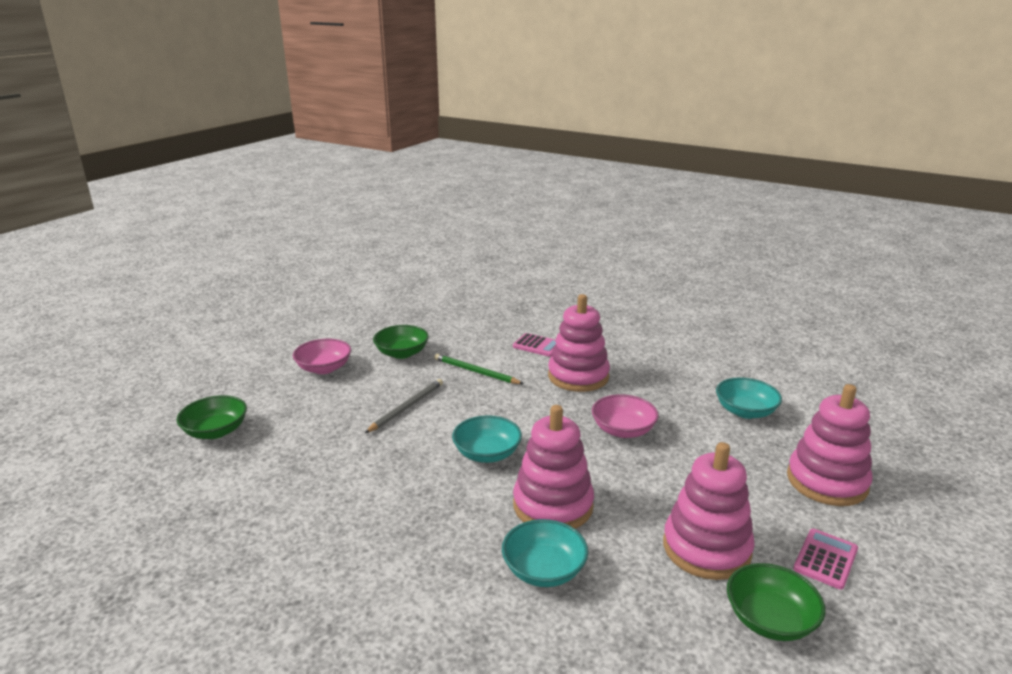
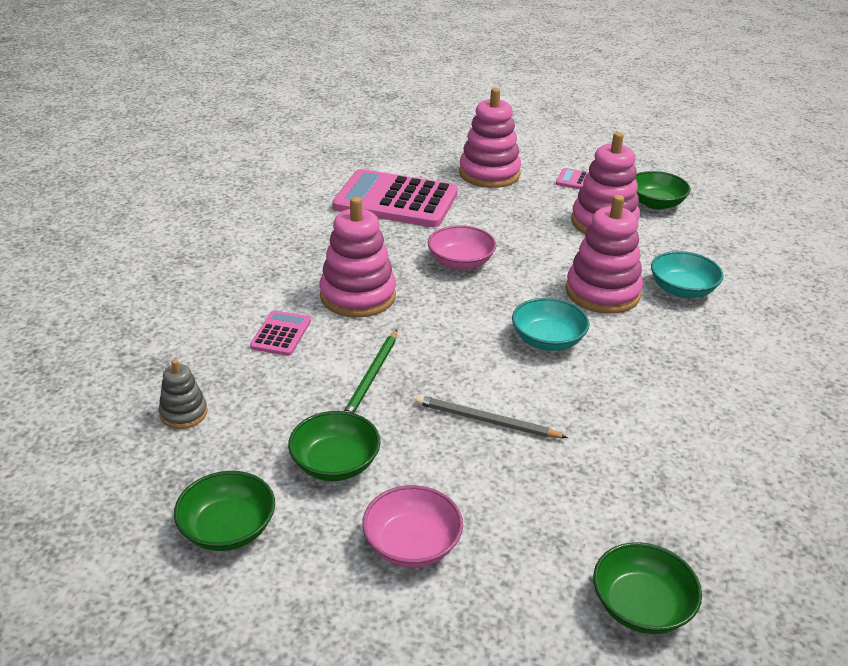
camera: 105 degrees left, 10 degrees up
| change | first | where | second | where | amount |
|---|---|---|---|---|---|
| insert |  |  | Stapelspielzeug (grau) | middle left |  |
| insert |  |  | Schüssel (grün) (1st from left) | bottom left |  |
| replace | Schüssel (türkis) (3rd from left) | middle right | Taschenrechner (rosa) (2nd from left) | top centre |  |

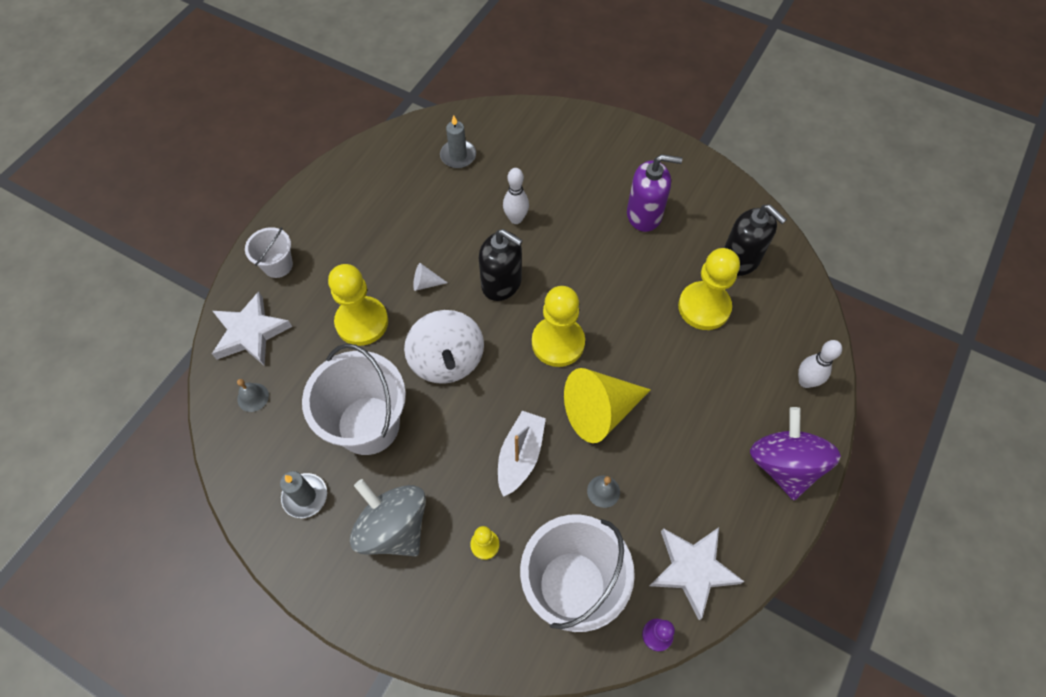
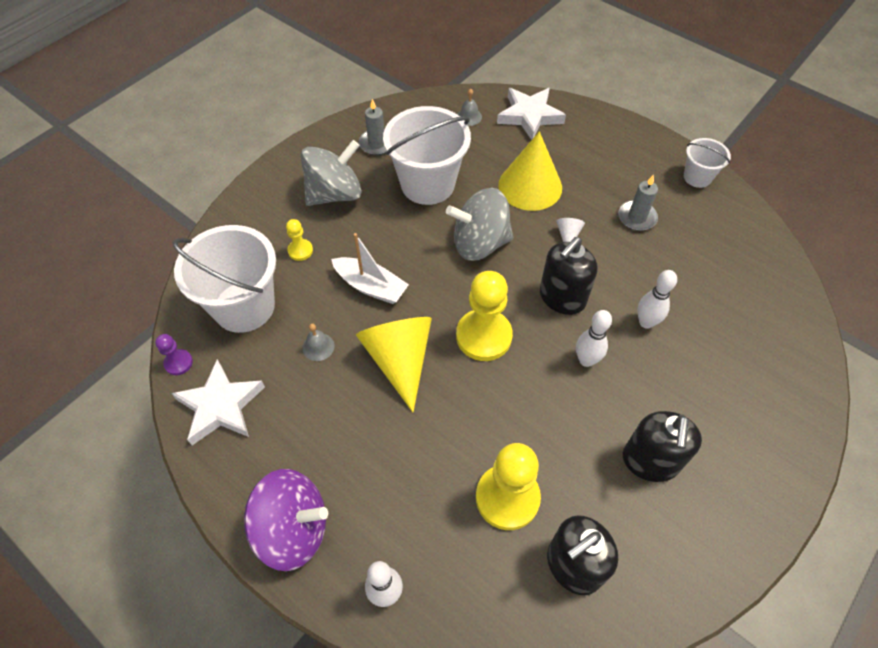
camera: 100 degrees right, 5 degrees down
| change | first | where | second | where | amount |
|---|---|---|---|---|---|
| recolor | Kreisel (weiß) | centre | Kreisel (grau) (2nd from left) | centre |  |
| replace | Bauer (gelb) (1st from left) | centre | Kegel (gelb) (2nd from left) | top centre |  |
| insert |  |  | Bowlingkegel (weiß) (2nd from left) | middle right |  |
| move | Kerze (grau) (2nd from left) | top centre |  | top right |  |
| recolor | Seifenspender (lila) | top centre | Seifenspender (schwarz) (3rd from left) | bottom right |  |
| move | Eimer (weiß) (1st from left in the first image) | middle left | Eimer (weiß) (3rd from left) | top right |  |

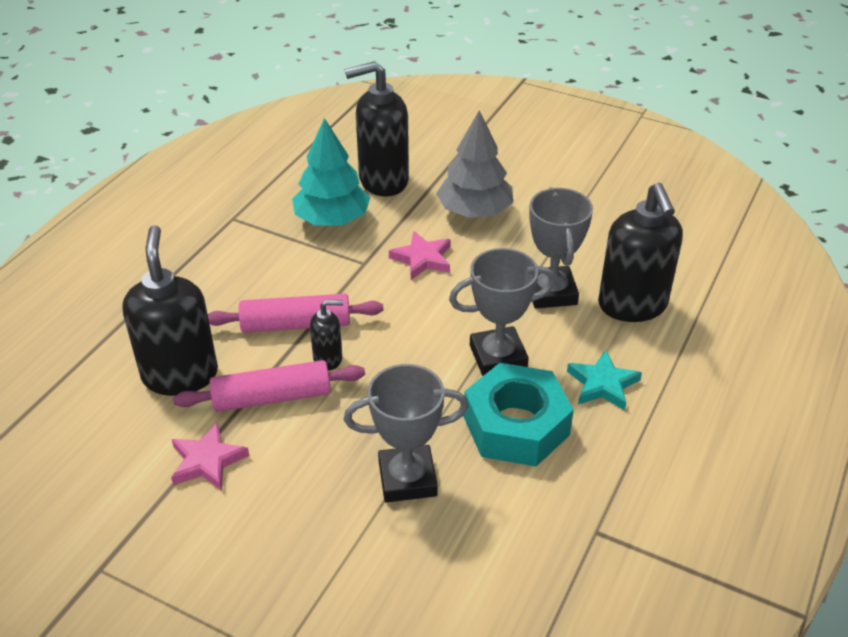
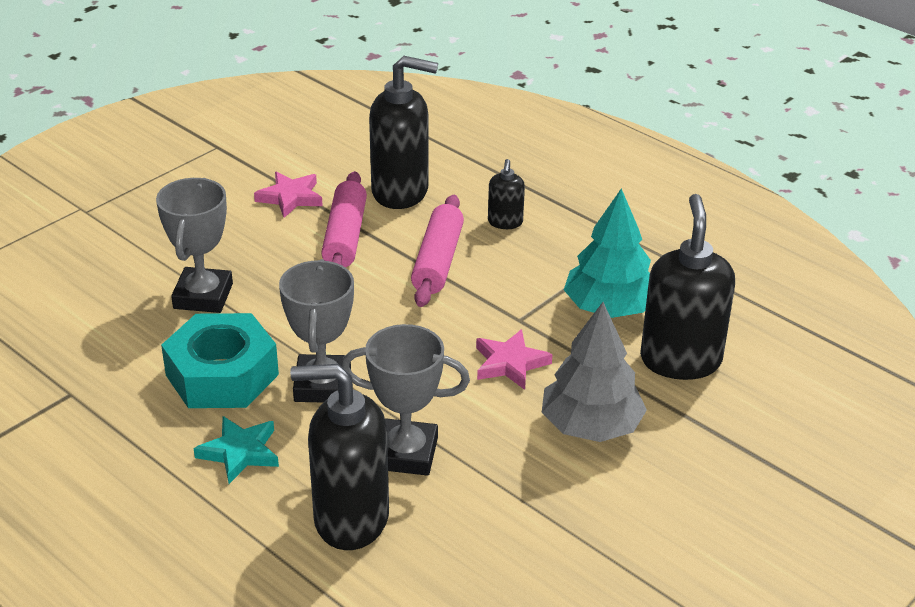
camera: 105 degrees right, 5 degrees down
| change | first | where | second | where | amount |
|---|---|---|---|---|---|
| move | Seifenspender (schwarz) (2nd from left in the first image) | centre | Seifenspender (schwarz) (3rd from left) | top centre |  |

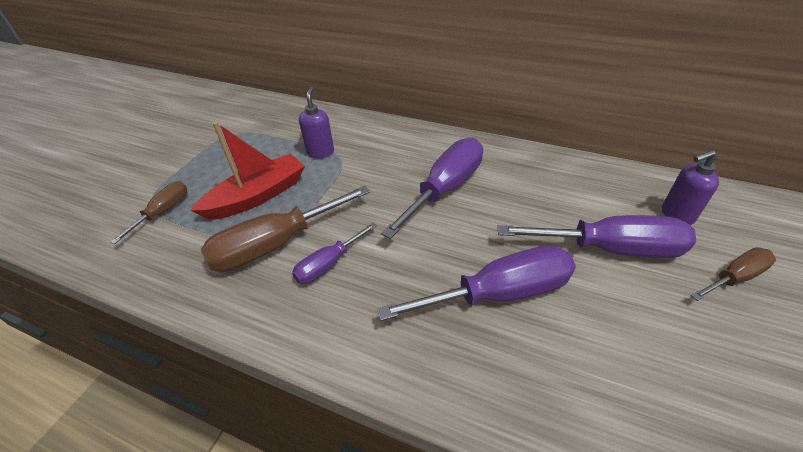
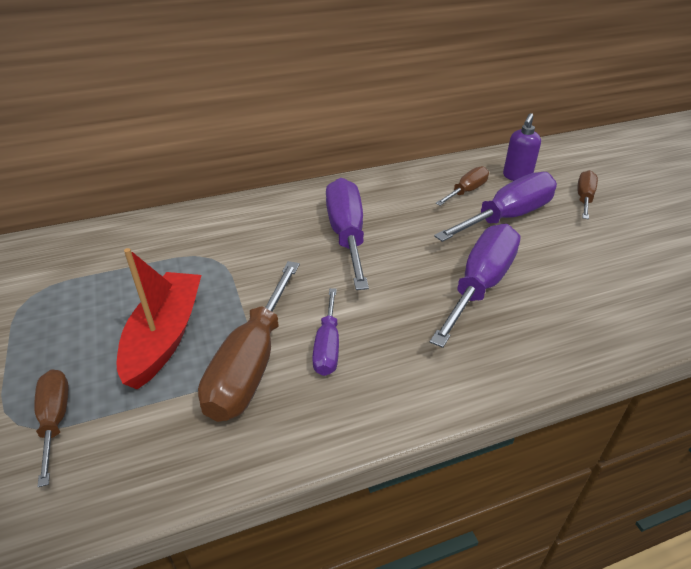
camera: 45 degrees left, 5 degrees down
| change | first | where | second | where | amount |
|---|---|---|---|---|---|
| insert |  |  | Schraubenzieher (braun) (3rd from left) | top right |  |
| delete | Seifenspender (lila) (1st from left) | top centre |  |  |  |

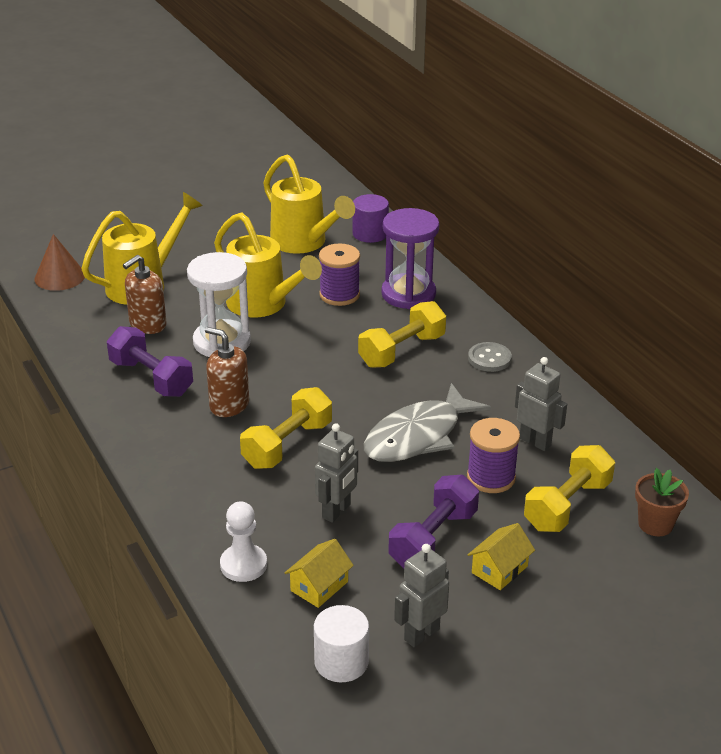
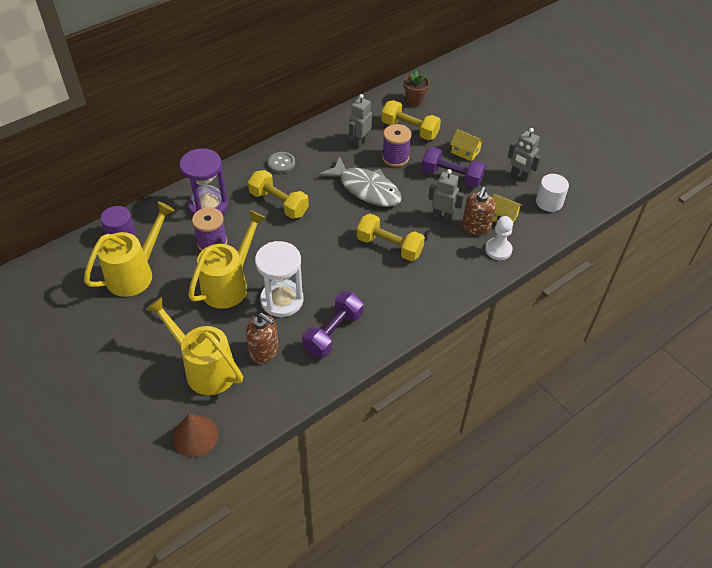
camera: 100 degrees left, 15 degrees up
| change | first | where | second | where | amount |
|---|---|---|---|---|---|
| move | Seifenspender (braun) (2nd from left) | middle left |  | middle right |  |

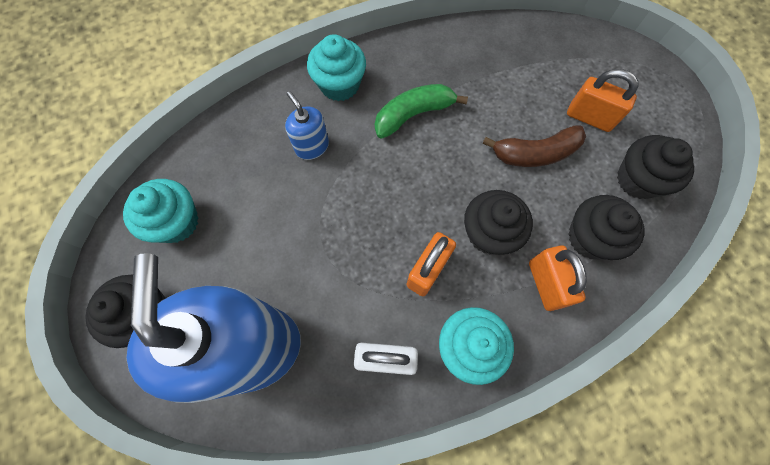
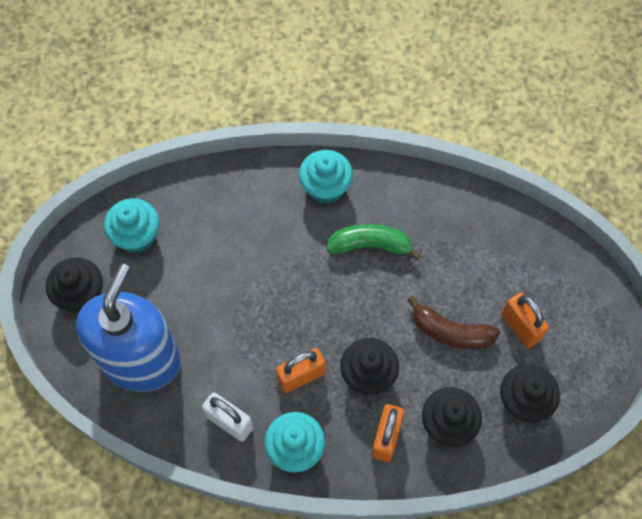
camera: 30 degrees right, 5 degrees down
| change | first | where | second | where | amount |
|---|---|---|---|---|---|
| delete | Seifenspender (blau) (2nd from left) | top centre |  |  |  |

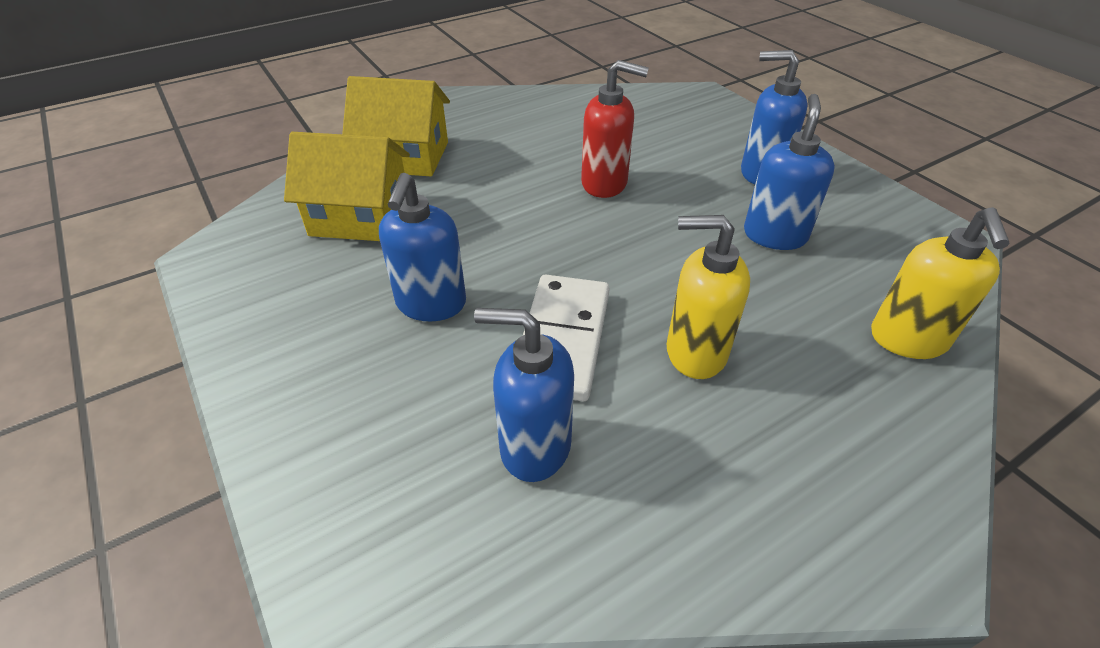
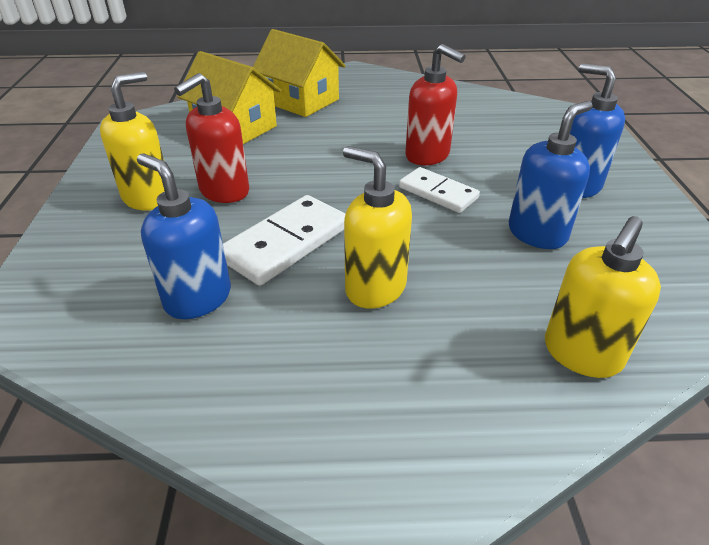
camera: 30 degrees right, 5 degrees down
| change | first | where | second | where | amount |
|---|---|---|---|---|---|
| insert |  |  | Seifenspender (gelb) (1st from left) | top left |  |
| recolor | Seifenspender (blau) (1st from left) | centre | Seifenspender (rot) (1st from left) | top left |  |
| insert |  |  | Dominostein (weiß) (2nd from left) | centre |  |

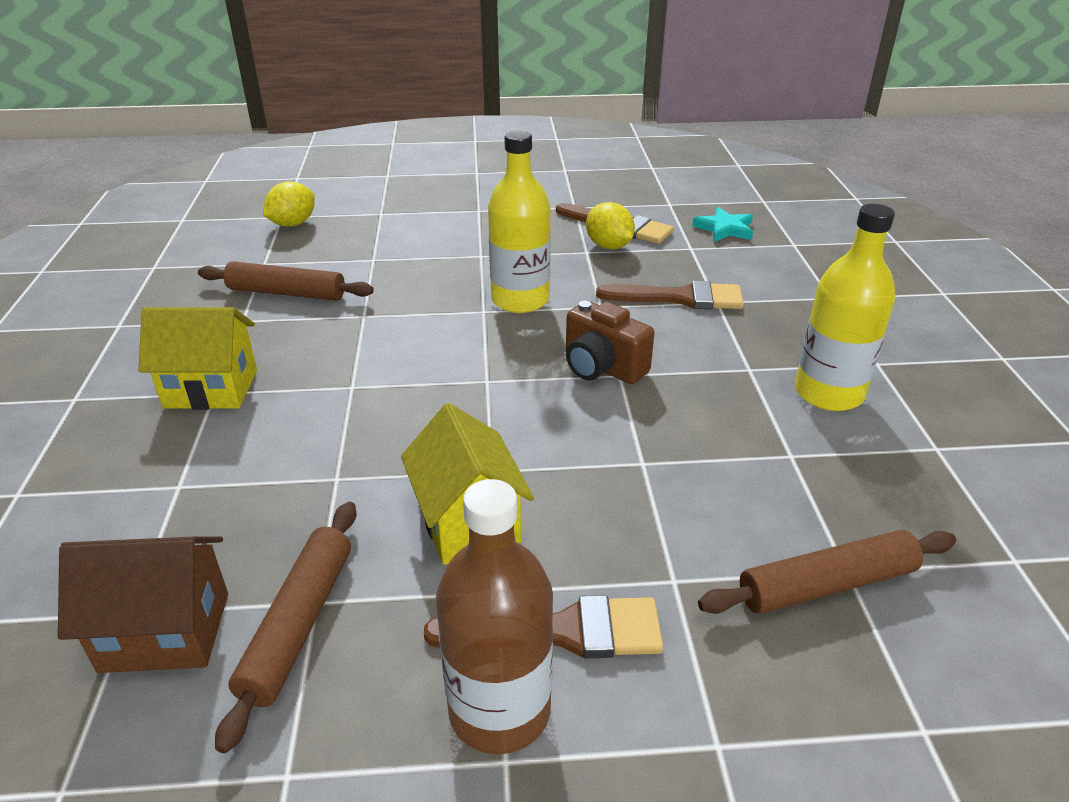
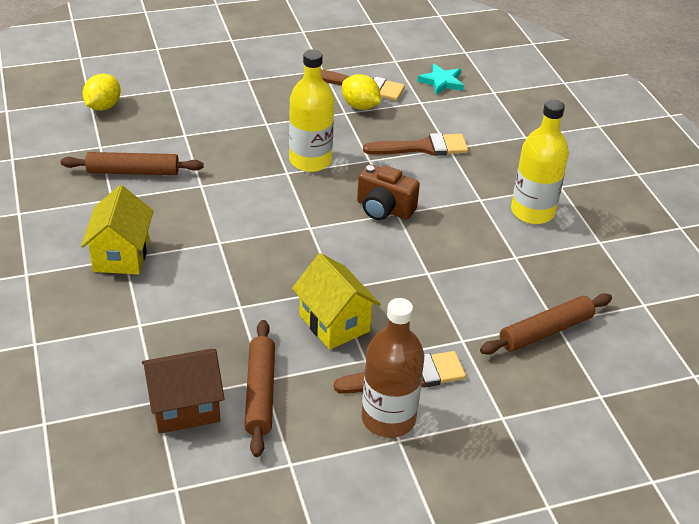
camera: 15 degrees left, 5 degrees up
| change | first | where | second | where | amount |
|---|---|---|---|---|---|
| rotate | Haus (gelb) (1st from left) | middle left |  | middle left | 75 degrees counterclockwise |

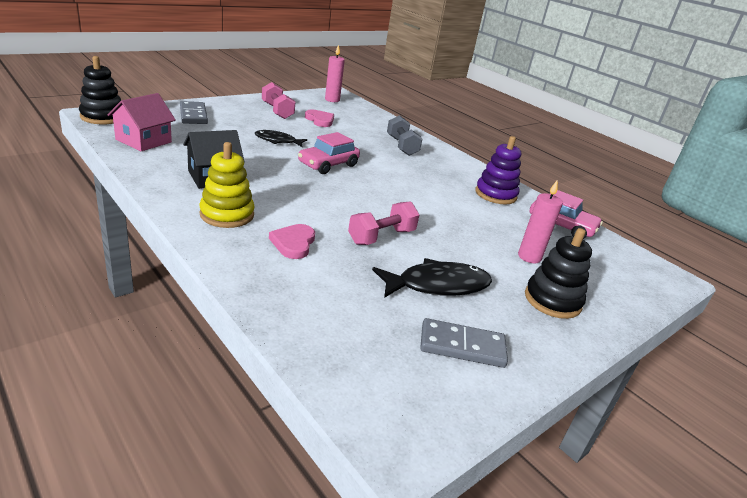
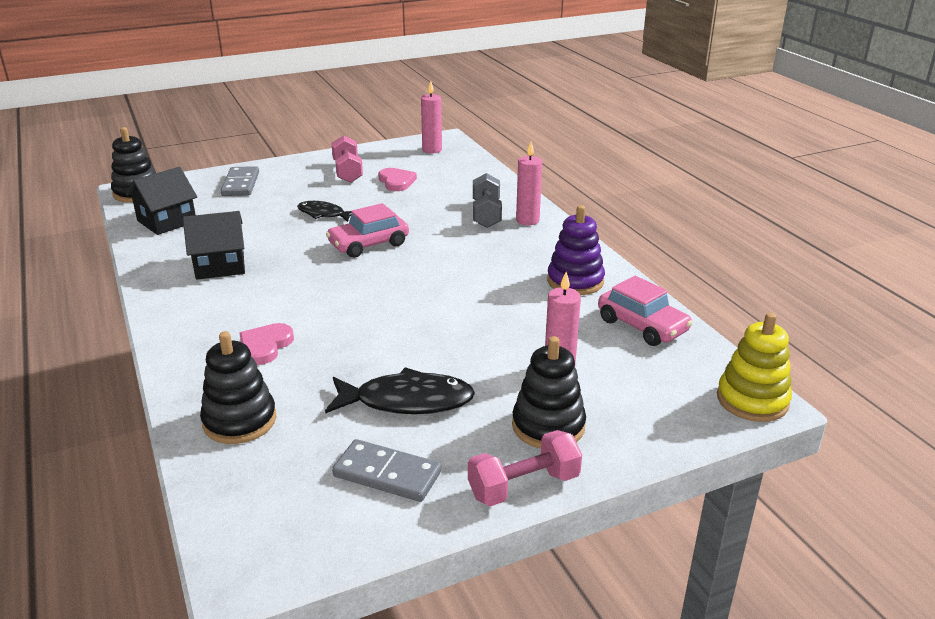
camera: 20 degrees right, 0 degrees up
| change | first | where | second | where | amount |
|---|---|---|---|---|---|
| recolor | Haus (rosa) | top left | Haus (schwarz) (1st from left) | top left |  |
| insert |  |  | Stapelspielzeug (schwarz) (2nd from left) | middle left |  |
| move | Hantel (rosa) (2nd from left) | centre |  | bottom centre |  |
| insert |  |  | Kerze (rosa) (2nd from left) | top centre |  |
| move | Stapelspielzeug (gelb) | middle left |  | middle right |  |

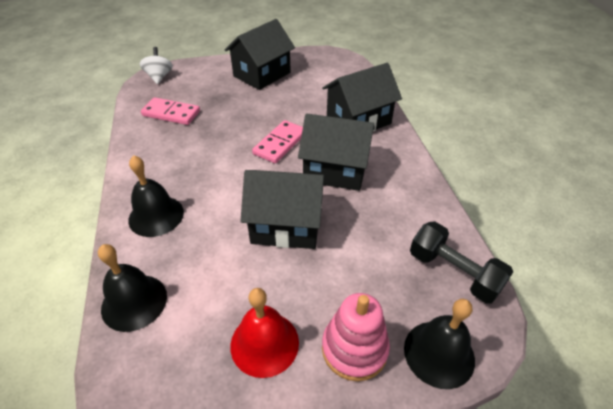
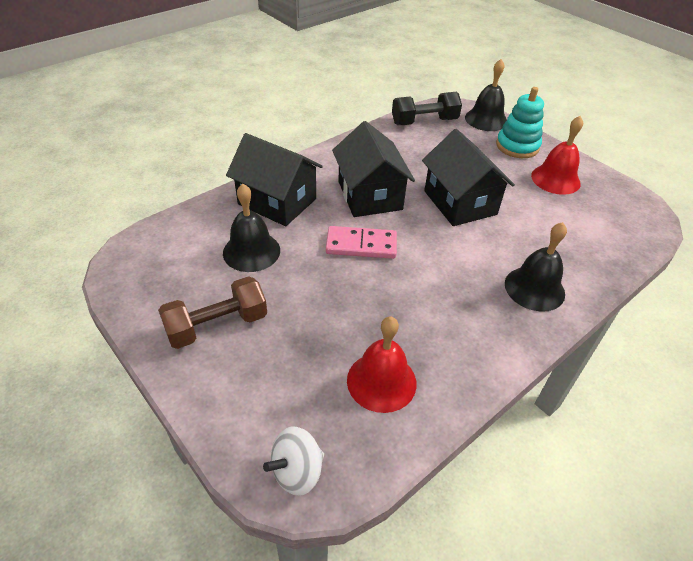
camera: 120 degrees left, 0 degrees up
| change | first | where | second | where | amount |
|---|---|---|---|---|---|
| replace | Haus (schwarz) (1st from left) | top centre | Hantel (braun) | middle left |  |
| move | Glocke (schwarz) (1st from left) | bottom left |  | centre |  |
| replace | Dominostein (rosa) (1st from left) | top left | Glocke (rot) (1st from left) | centre |  |
| rotate | Hantel (schwarz) | middle right |  | top centre | 60 degrees clockwise |
| recolor | Stapelspielzeug (rosa) | bottom centre | Stapelspielzeug (türkis) | top right |  |

